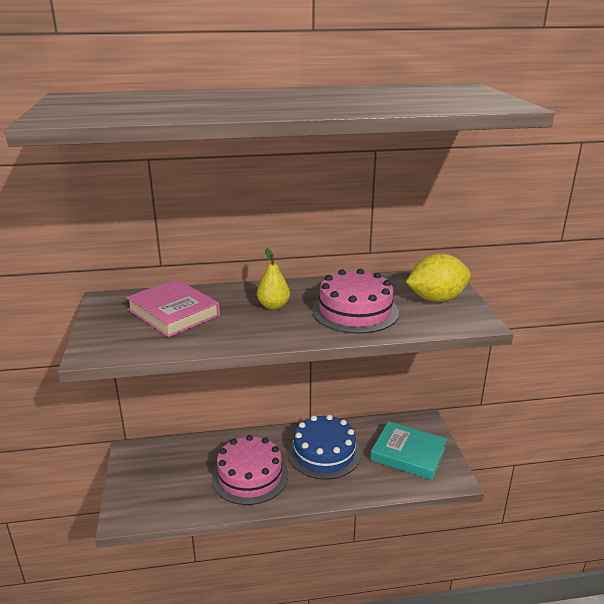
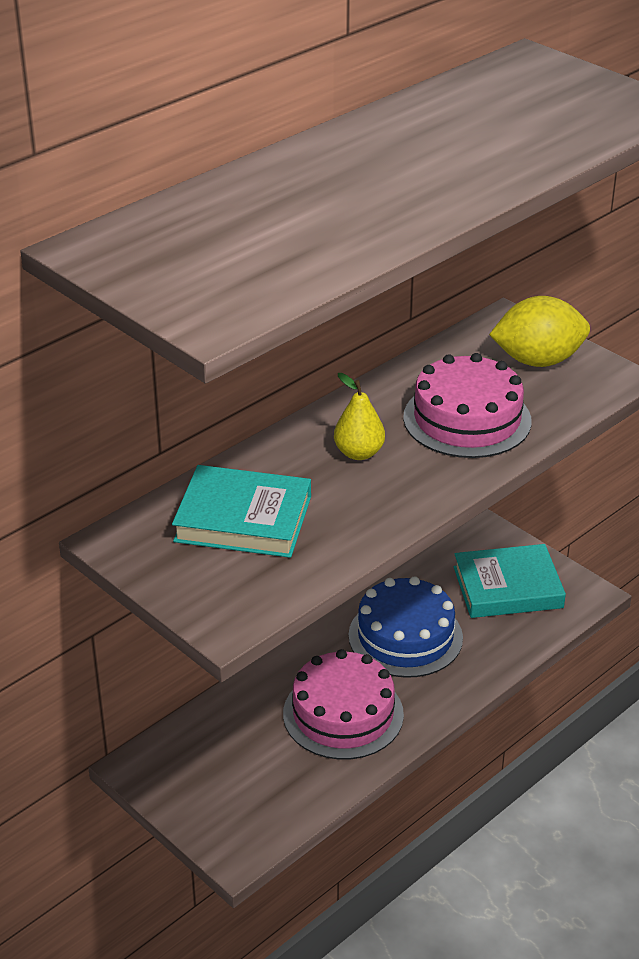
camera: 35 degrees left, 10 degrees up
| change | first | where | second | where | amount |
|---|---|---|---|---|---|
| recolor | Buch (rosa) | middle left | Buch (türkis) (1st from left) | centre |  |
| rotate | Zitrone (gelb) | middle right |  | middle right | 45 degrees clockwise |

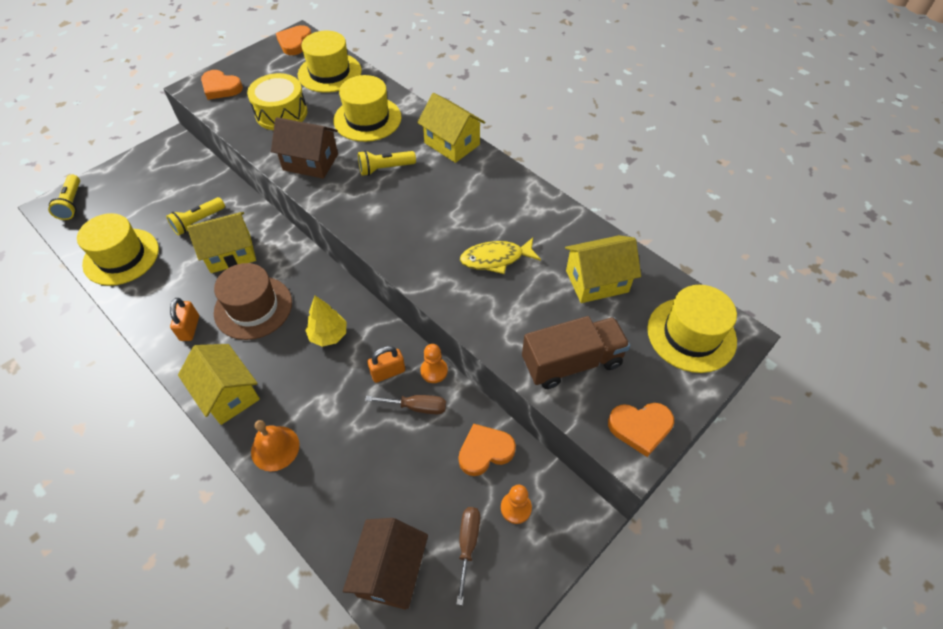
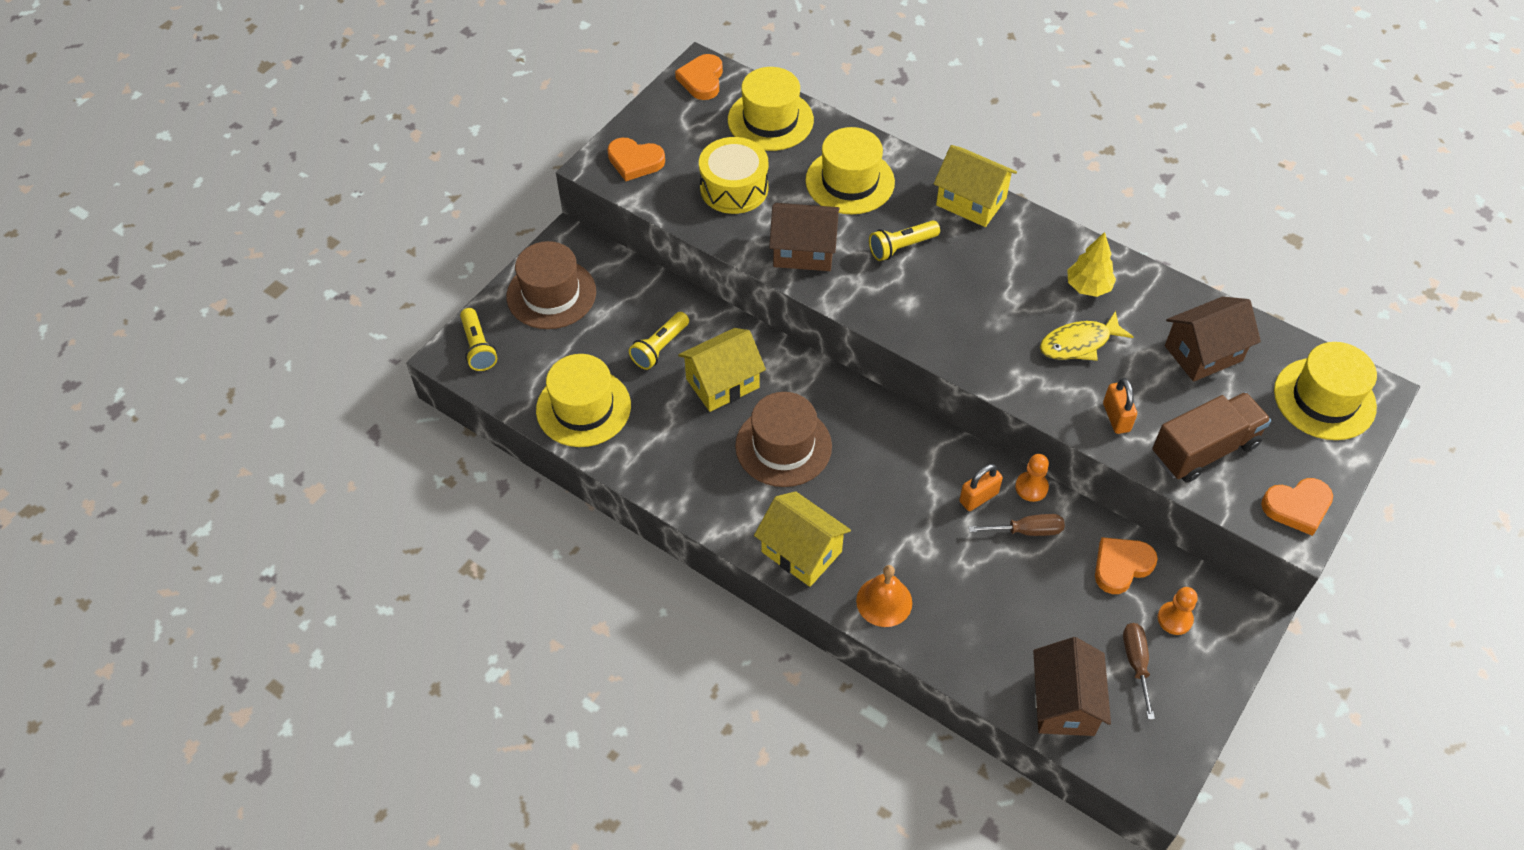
camera: 10 degrees left, 0 degrees up
| change | first | where | second | where | amount |
|---|---|---|---|---|---|
| insert |  |  | Hut (braun) (1st from left) | centre |  |
| move | Baum (gelb) | centre |  | top right |  |
| move | Vorhängeschloss (orange) (1st from left in the first image) | middle left | Vorhängeschloss (orange) (2nd from left) | middle right |  |
| recolor | Haus (gelb) (4th from left) | centre | Haus (braun) (3rd from left) | middle right |  |

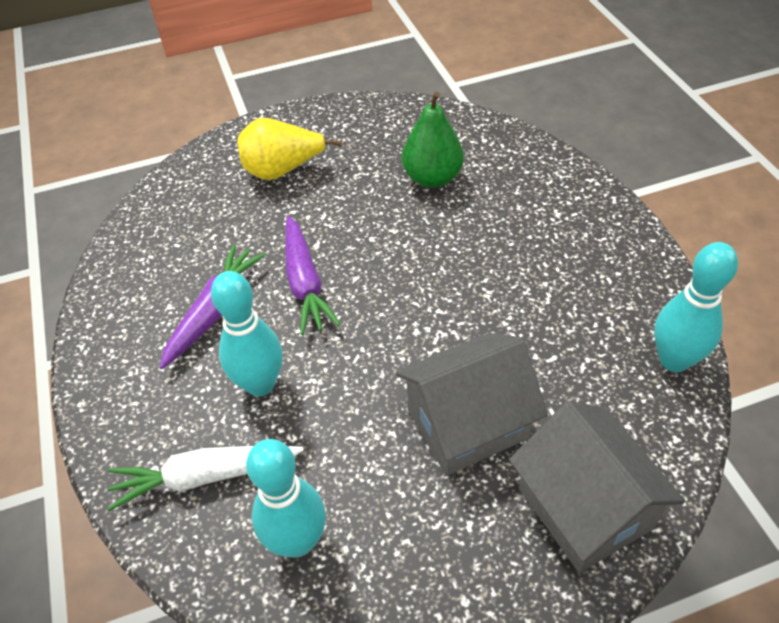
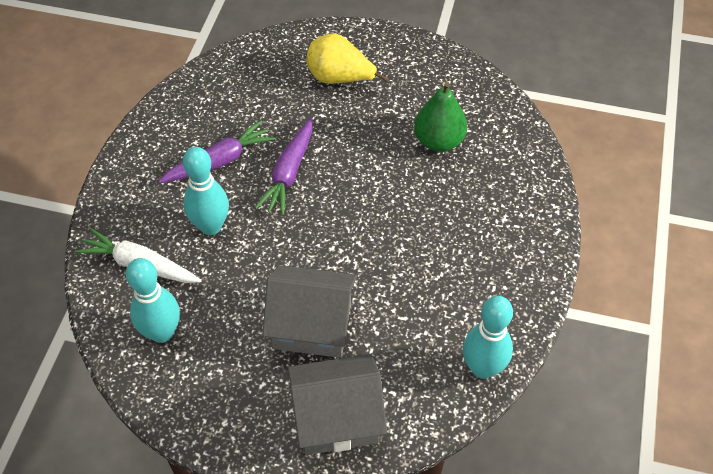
camera: 30 degrees right, 5 degrees up
| change | first | where | second | where | amount |
|---|---|---|---|---|---|
| rotate | Haus (grau) (2nd from left) | bottom right |  | bottom centre | 75 degrees clockwise |

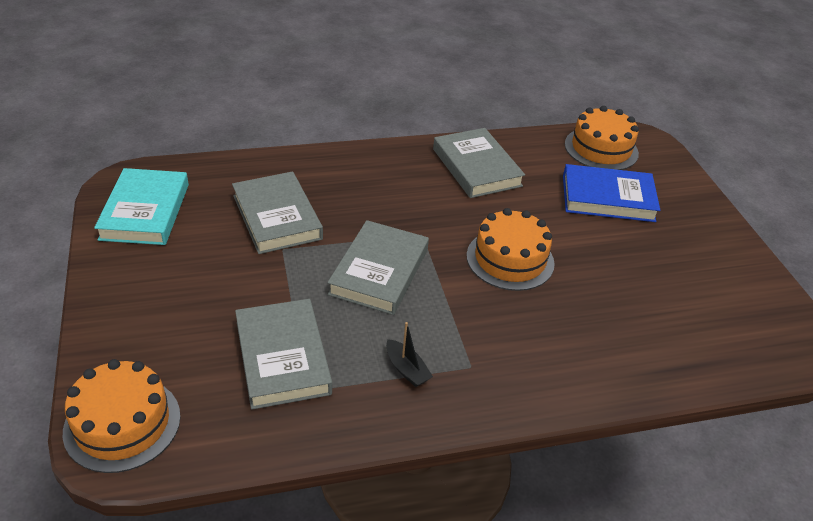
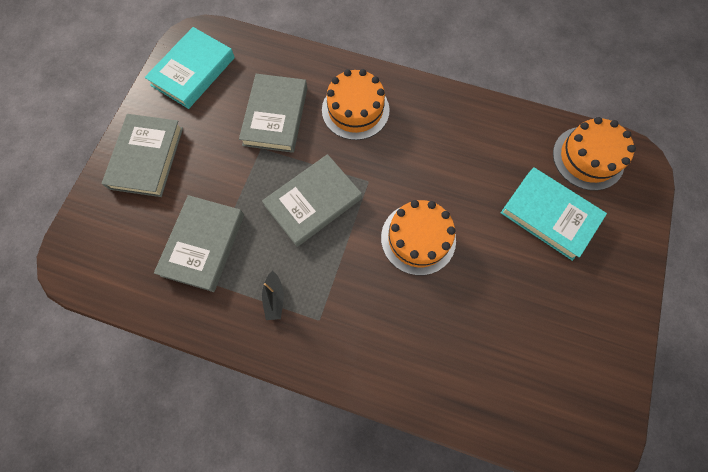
camera: 35 degrees right, 30 degrees up
| change | first | where | second | where | amount |
|---|---|---|---|---|---|
| move | Buch (grau) (4th from left in the first image) | top centre | Buch (grau) (1st from left) | top left |  |
| move | Kuchen (orange) (1st from left) | bottom left |  | top centre |  |
| recolor | Buch (blau) | middle right | Buch (türkis) (2nd from left) | middle right |  |

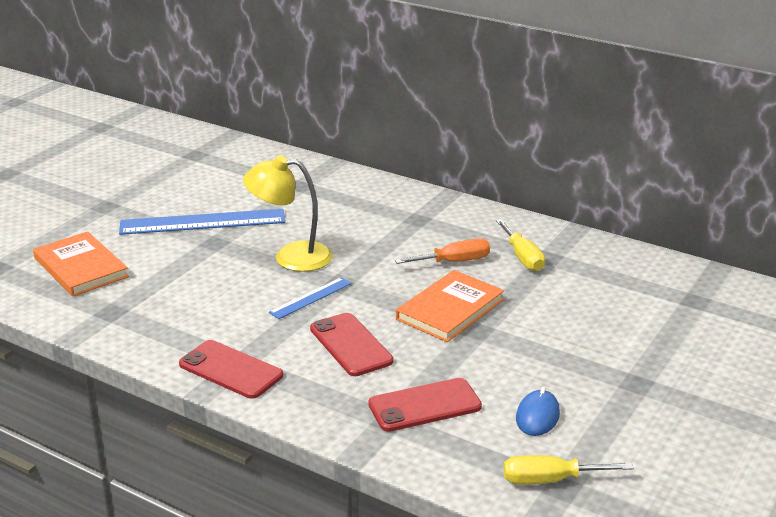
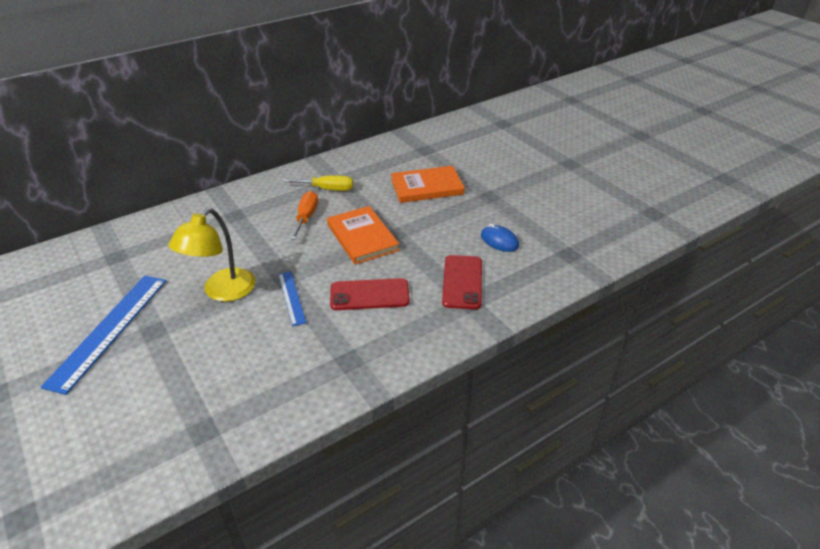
camera: 65 degrees left, 10 degrees up
| change | first | where | second | where | amount |
|---|---|---|---|---|---|
| move | Buch (orange) (1st from left in the first image) | middle left | Buch (orange) (2nd from left) | centre |  |
| delete | Handy (rot) (1st from left) | bottom left |  |  |  |
| delete | Schraubenzieher (gelb) (2nd from left) | bottom right |  |  |  |

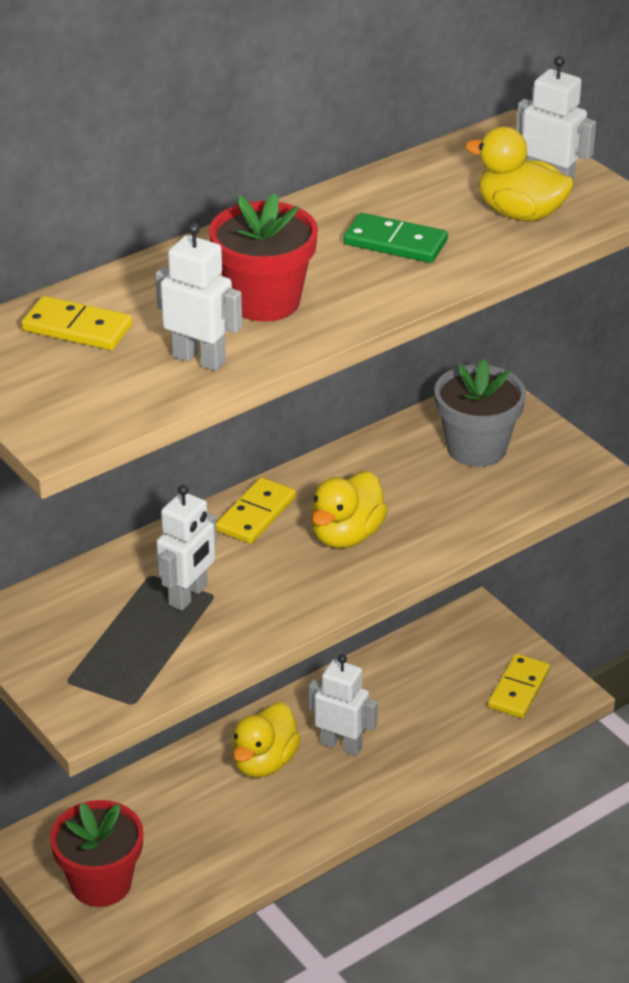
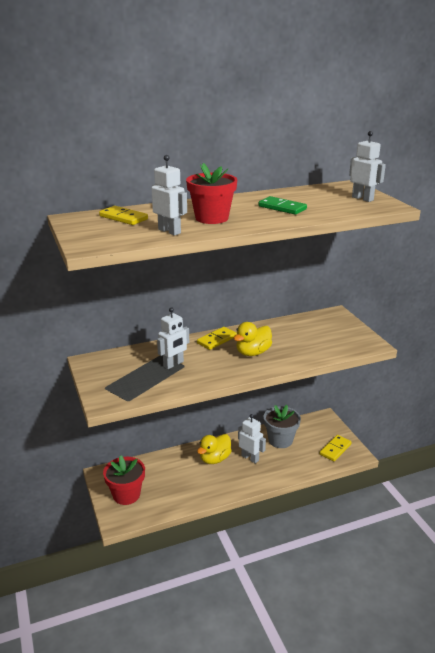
camera: 15 degrees right, 10 degrees down
| change | first | where | second | where | amount |
|---|---|---|---|---|---|
| move | Blumentopf (grau) | middle right |  | centre |  |
| delete | Ente (gelb) (3rd from left) | top right |  |  |  |

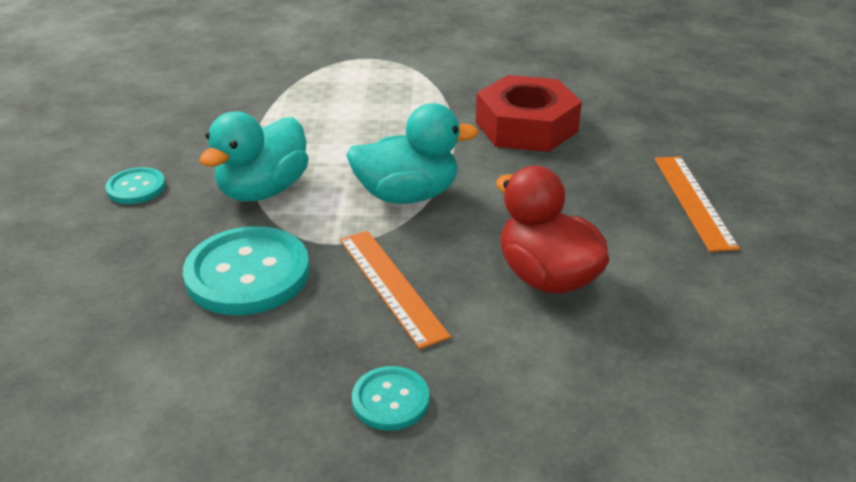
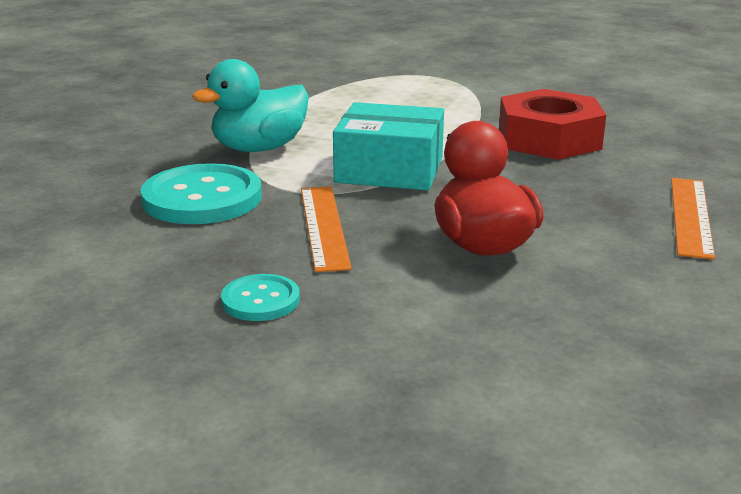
camera: 20 degrees right, 10 degrees down
| change | first | where | second | where | amount |
|---|---|---|---|---|---|
| replace | Ente (türkis) (2nd from left) | top centre | Schachtel (türkis) | top centre |  |
| delete | Knopf (türkis) (1st from left) | middle left |  |  |  |

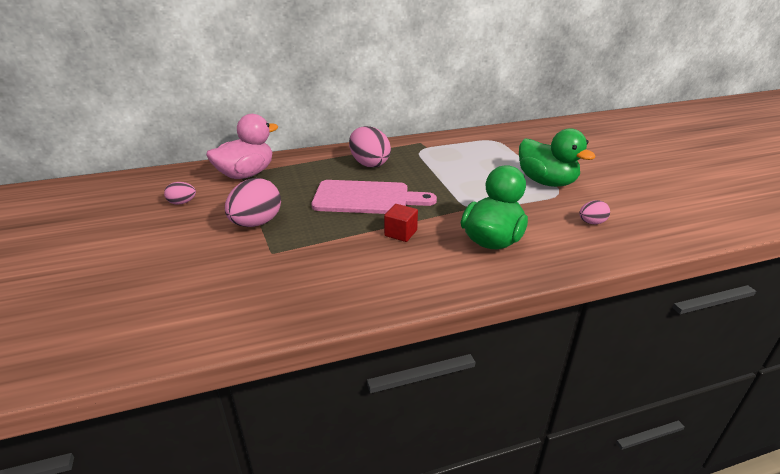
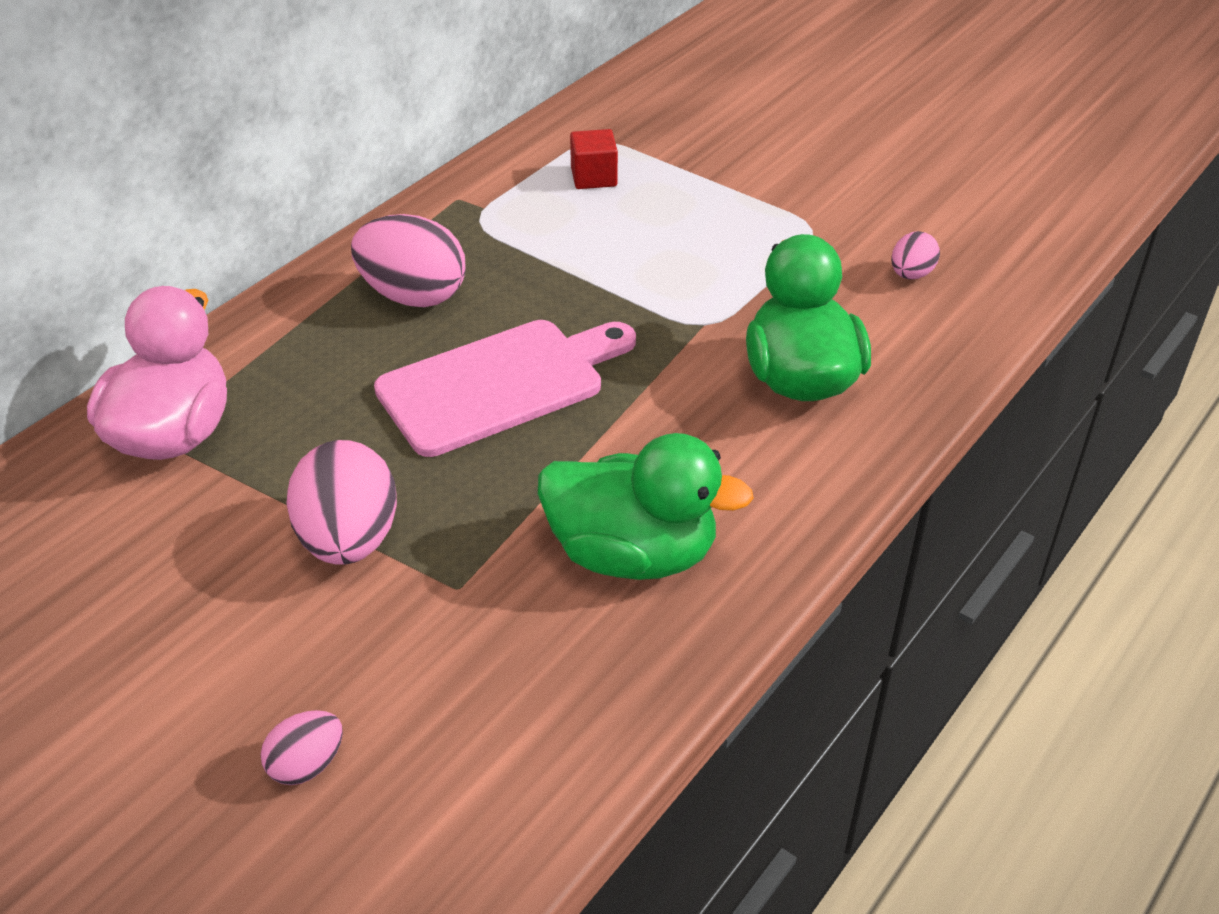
camera: 35 degrees left, 10 degrees up
| change | first | where | second | where | amount |
|---|---|---|---|---|---|
| move | Ei (rosa) (1st from left) | middle left |  | bottom left |  |
| move | Ente (grün) (2nd from left in the first image) | top right | Ente (grün) (1st from left) | centre |  |
| move | Kubus (rot) | centre |  | top centre |  |

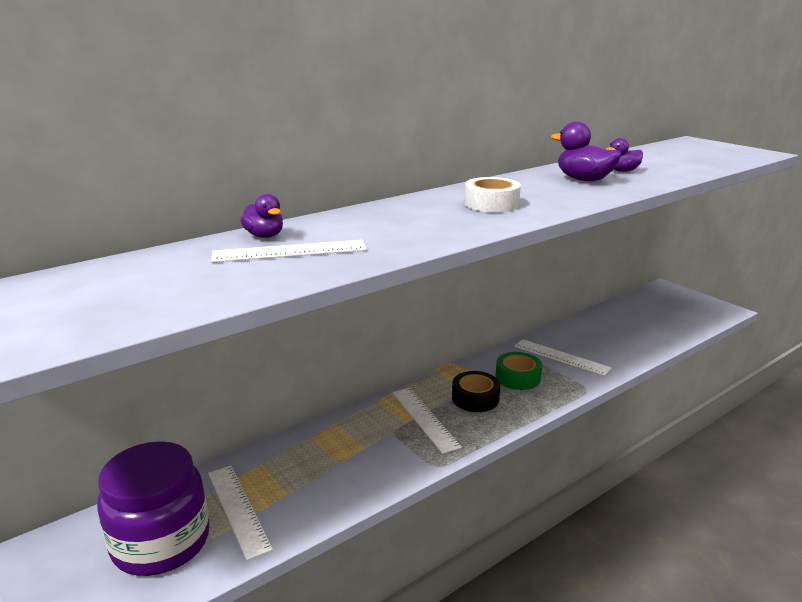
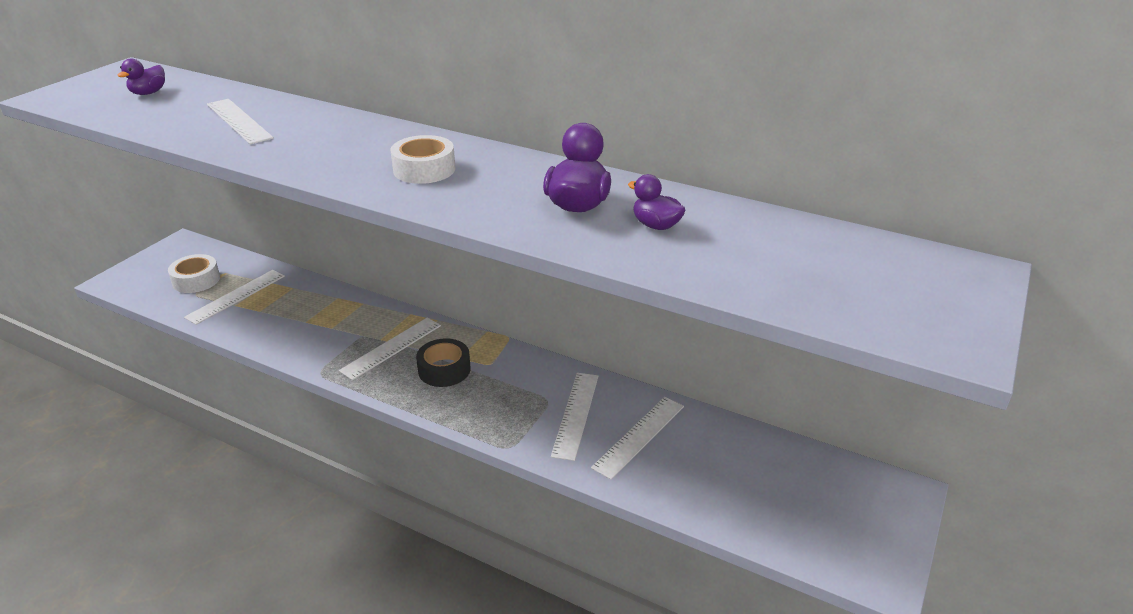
camera: 65 degrees right, 10 degrees up
| change | first | where | second | where | amount |
|---|---|---|---|---|---|
| move | Ente (lila) (1st from left) | middle left |  | top left |  |
| replace | Einmachglas (lila) | bottom left | Klebeband (weiß) (1st from left) | middle left |  |
| insert |  |  | Lineal (weiß) (5th from left) | bottom centre |  |
| delete | Klebeband (grün) | centre |  |  |  |

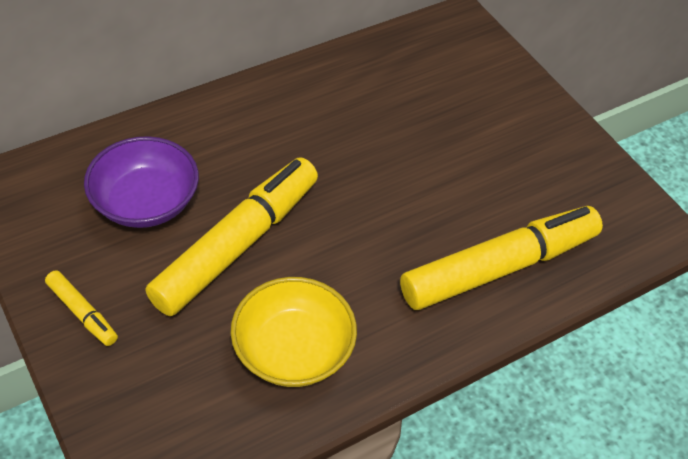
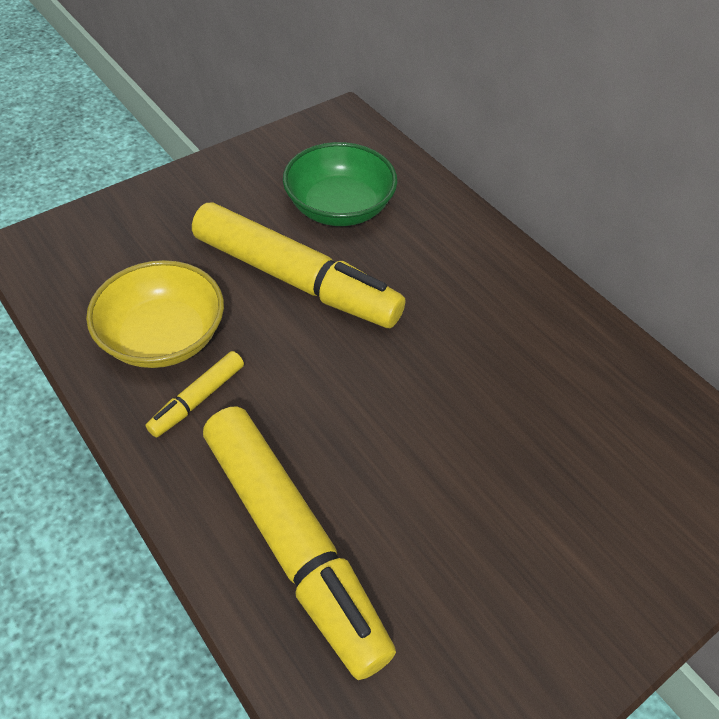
camera: 85 degrees right, 0 degrees up
| change | first | where | second | where | amount |
|---|---|---|---|---|---|
| move | Filzstift (gelb) (1st from left) | bottom left |  | middle left |  |
| recolor | Schüssel (lila) | middle left | Schüssel (grün) | top centre |  |

